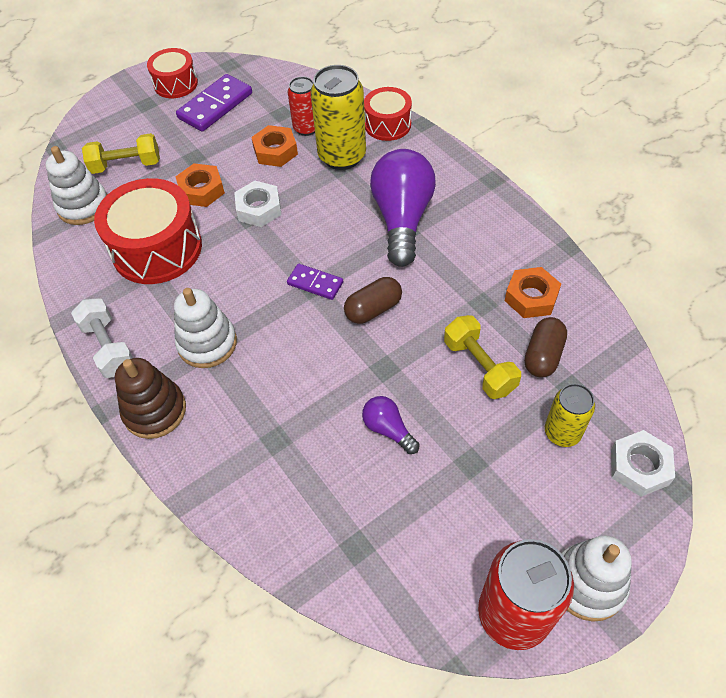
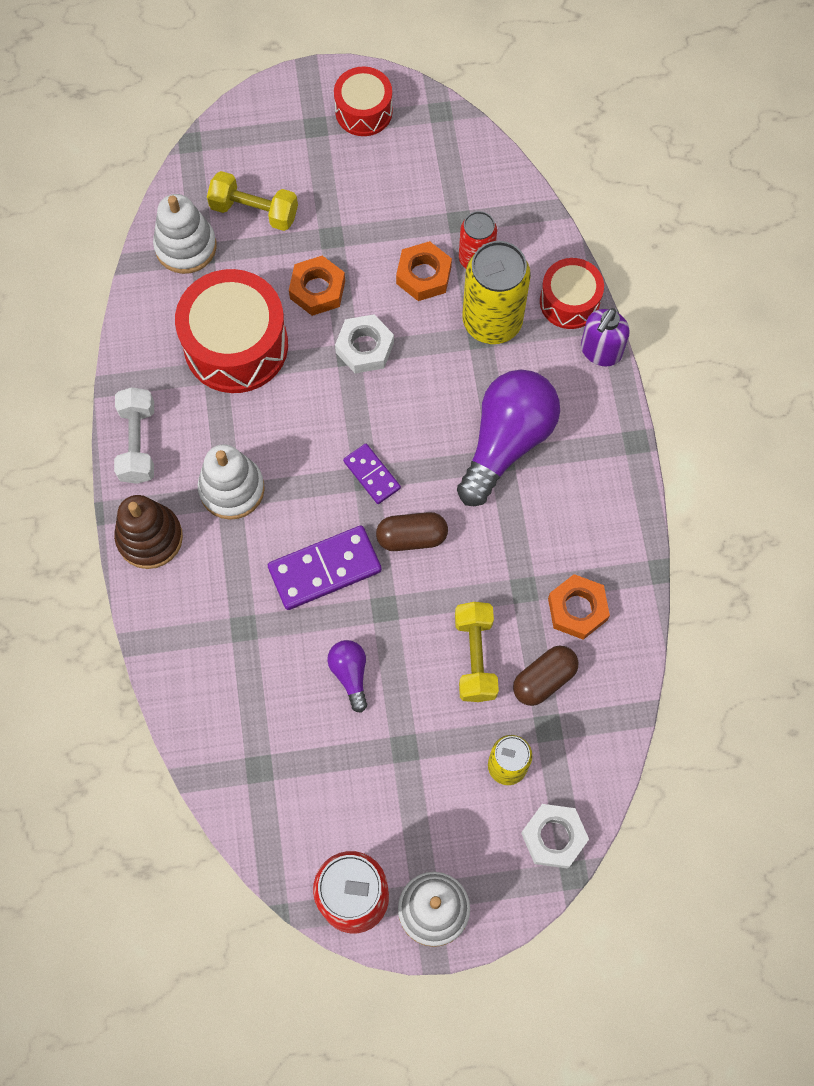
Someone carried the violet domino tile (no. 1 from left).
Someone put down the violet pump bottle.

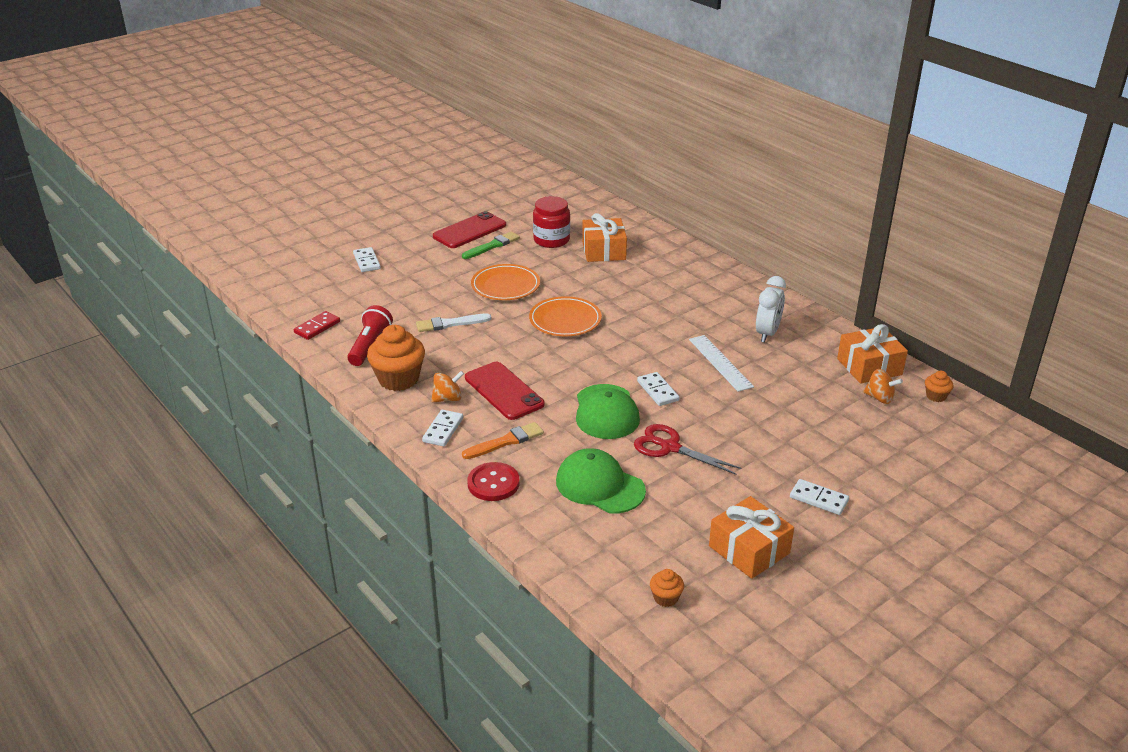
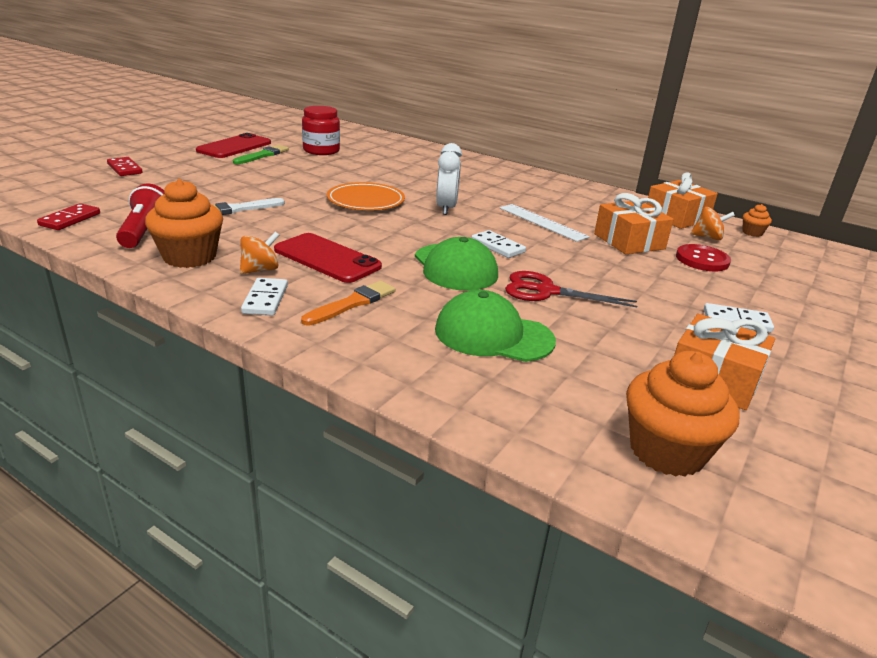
Someone repainted the white domino tile (no. 1 from left), which became the scarlet domino tile (no. 2 from left).
Someone carried the white clock.
Someone carried the orange-coloured present (no. 1 from left).
Someone scaled the orange-coloured cupcake (no. 2 from left) by 2.11.
Someone carried the scarlet sewing button.
Someone took away the orange-coloured flat dish (no. 1 from left).

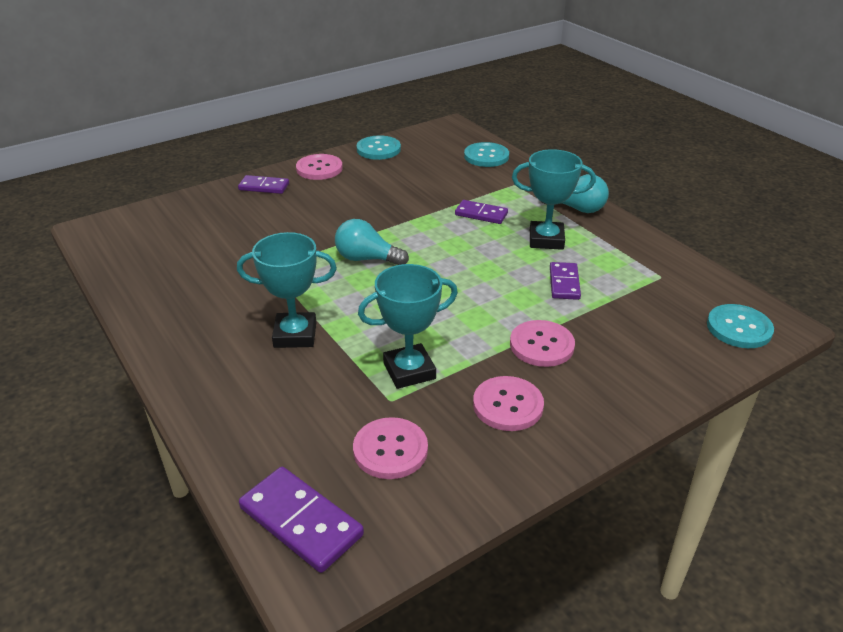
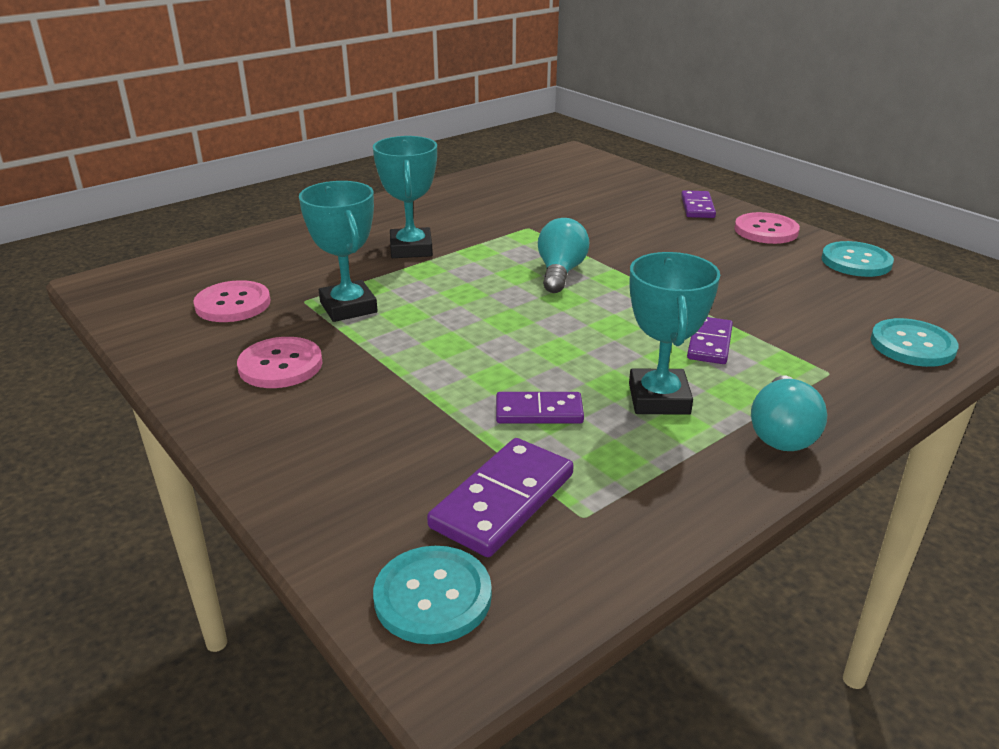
Someone carried the violet domino tile (no. 2 from left in the first image).
Someone took away the pink sewing button (no. 4 from left).

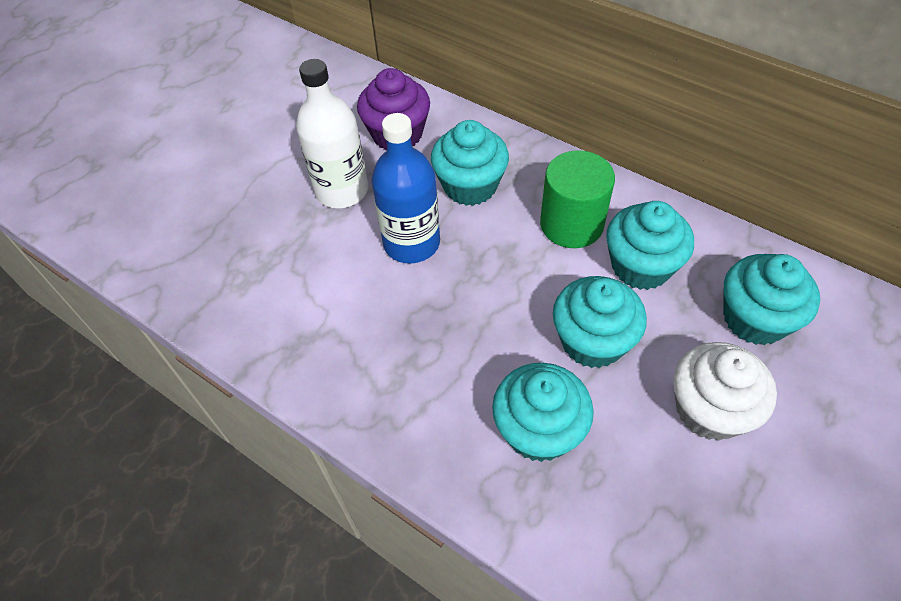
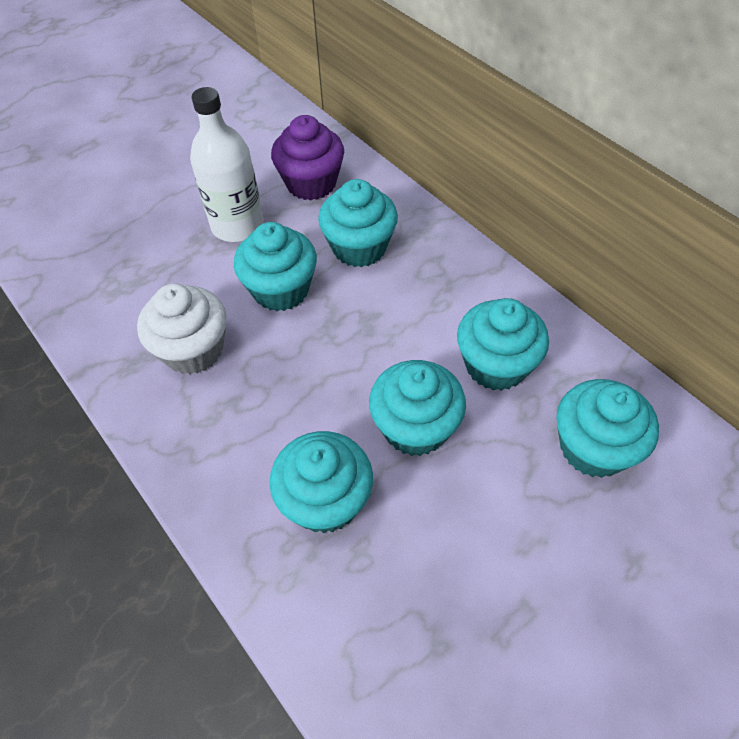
Someone carried the white cupcake.
Someone swapped the blue flask for the aqua cupcake (no. 1 from left).
Someone took away the leaf-green cylinder shape.

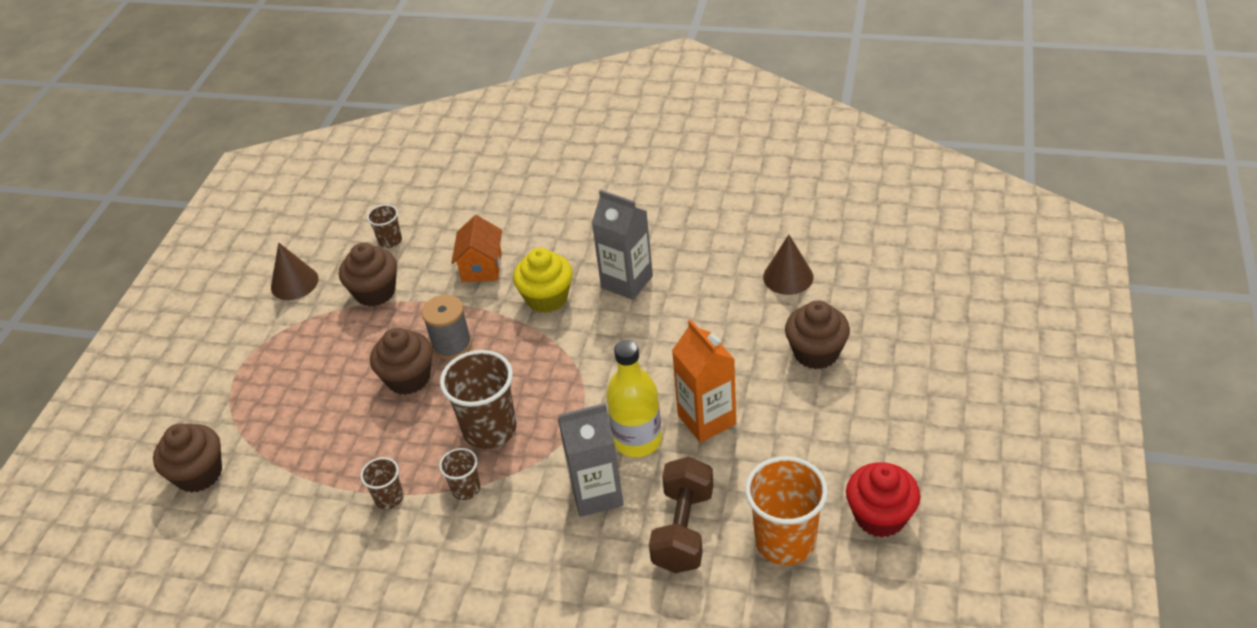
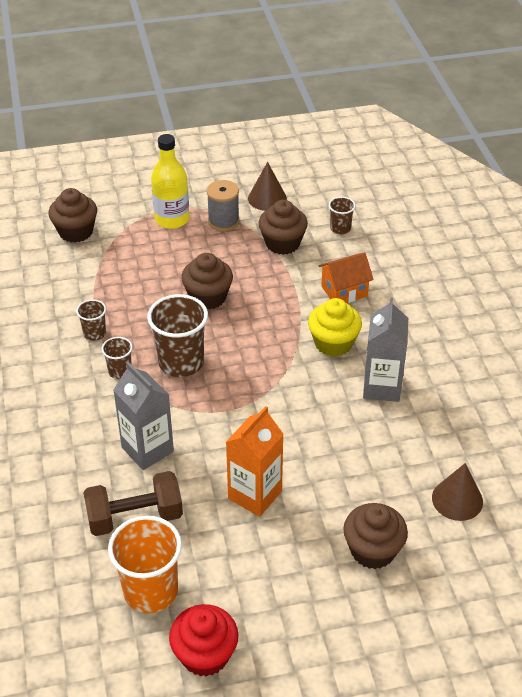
Someone carried the golden flask.
Someone carried the ash-grey bobbin.

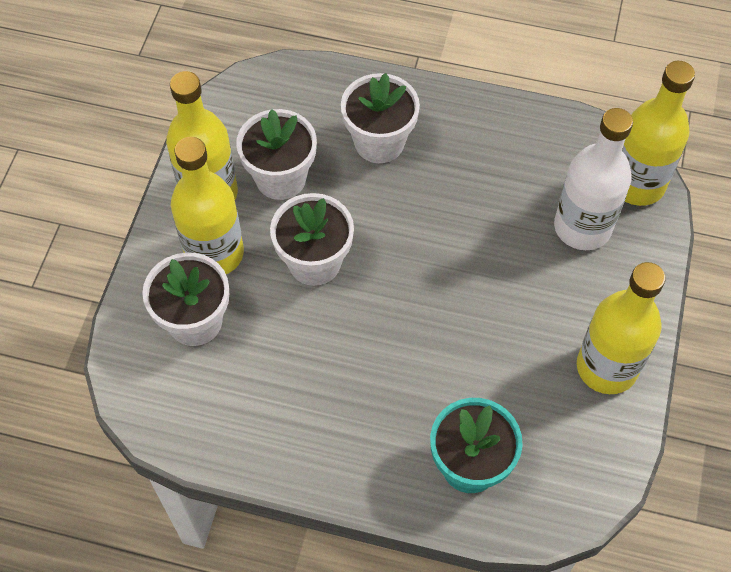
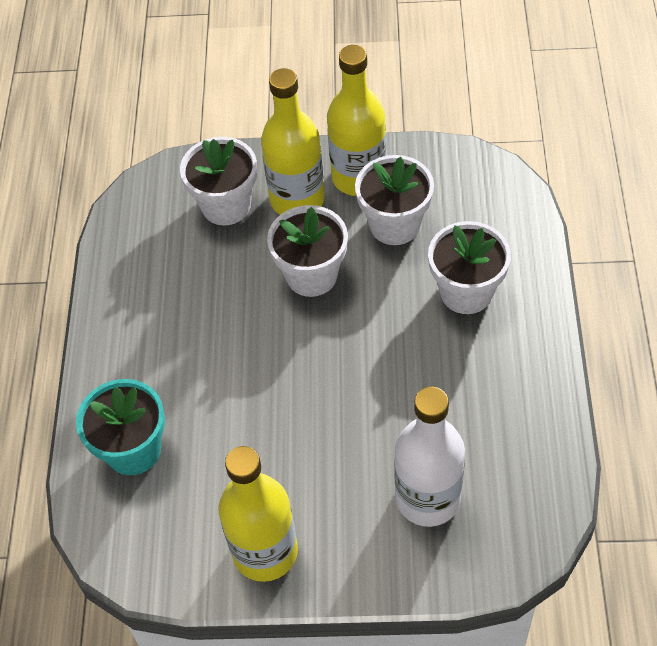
Someone took away the golden flask (no. 4 from left).

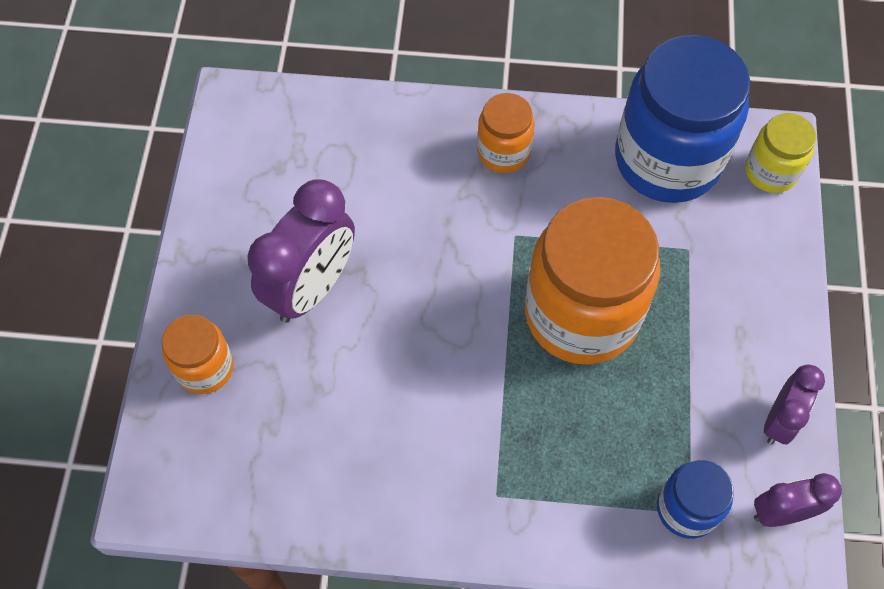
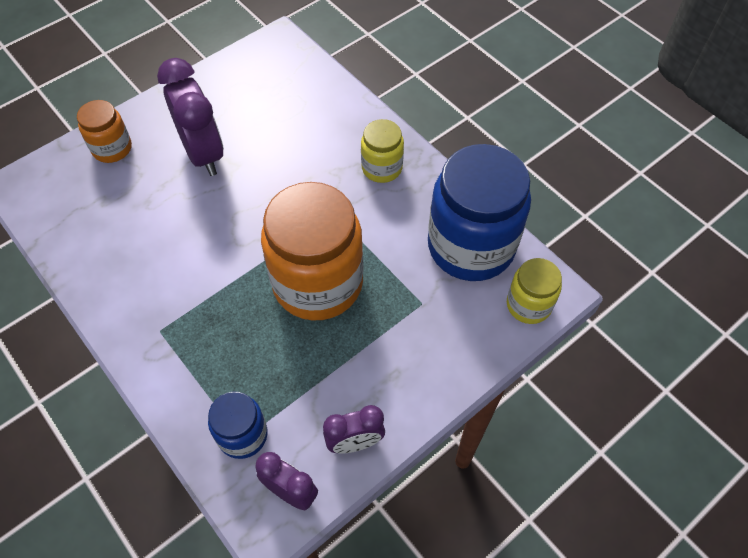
Someone rotated the violet clock (no. 1 from left) by 105 degrees counterclockwise.
Someone repainted the orange-coloured preserve jar (no. 2 from left), which became the golden preserve jar (no. 1 from left).

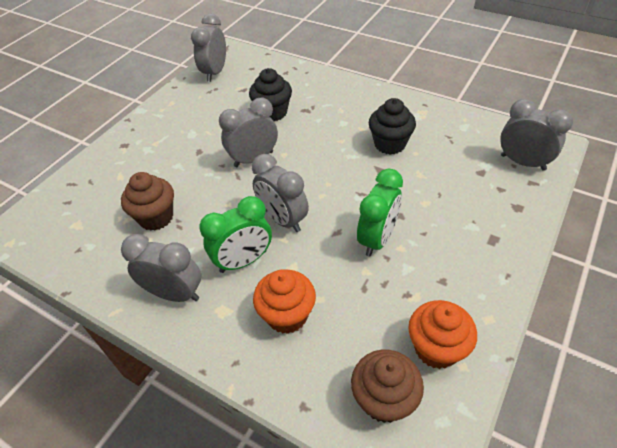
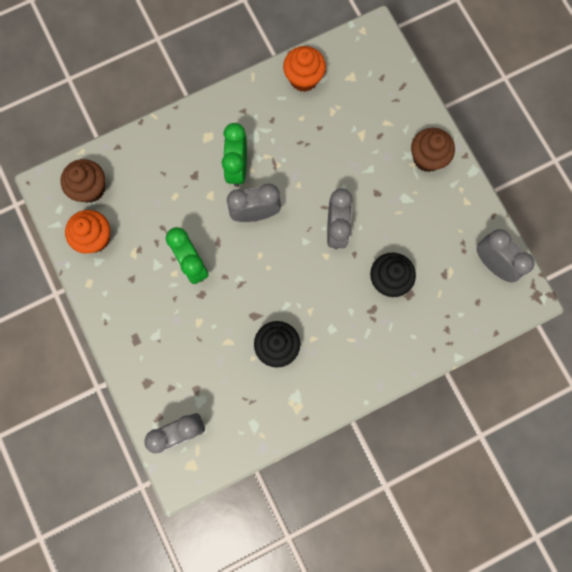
Someone carried the orange-coloured cupcake (no. 1 from left in the first image).
Someone carried the brown cupcake (no. 1 from left in the first image).
Someone took away the ash-grey clock (no. 1 from left).

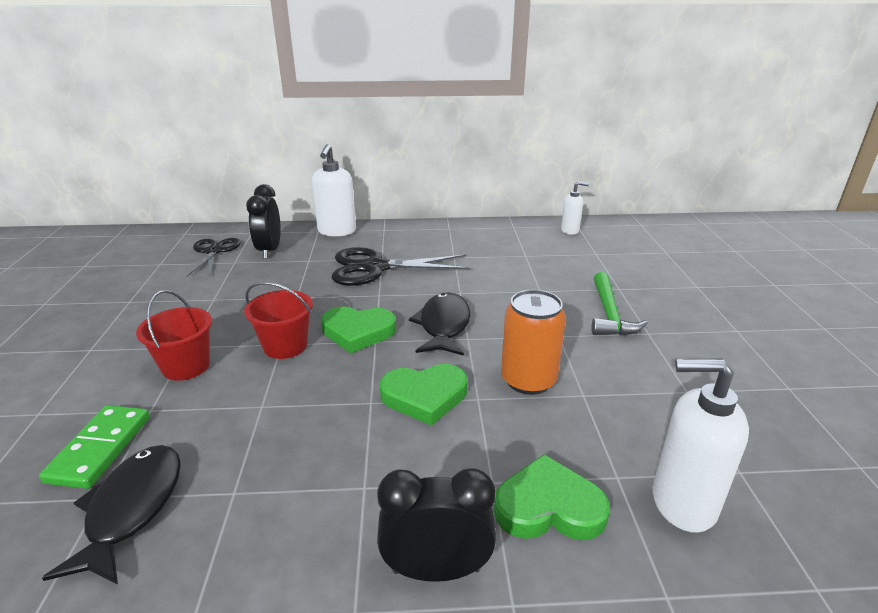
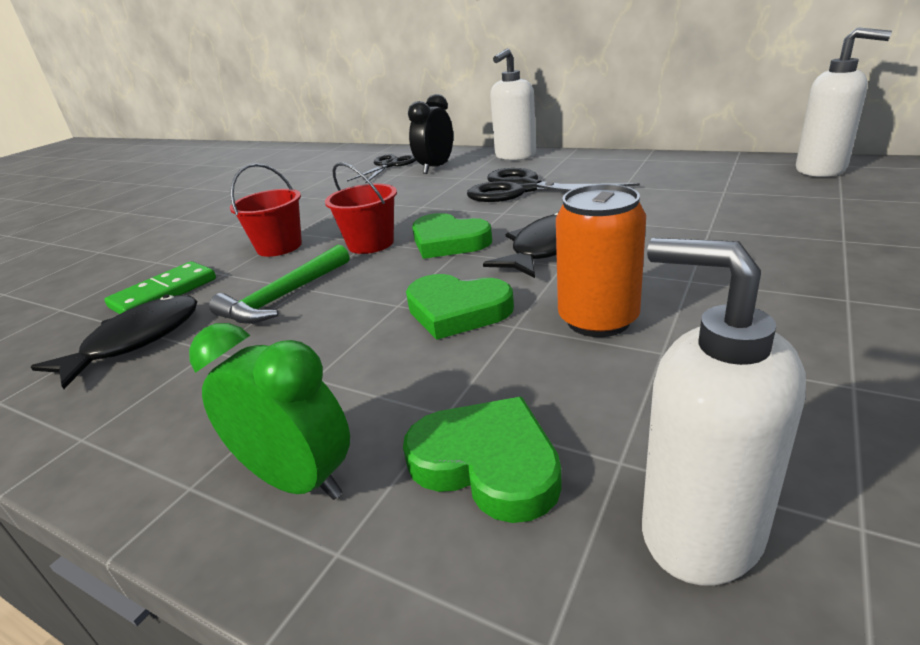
Someone repainted the jet-black clock (no. 2 from left), which became the leaf-green clock.
Someone carried the leaf-green claw hammer.
Someone scaled the white pump bottle (no. 2 from left in the first image) by 1.71.

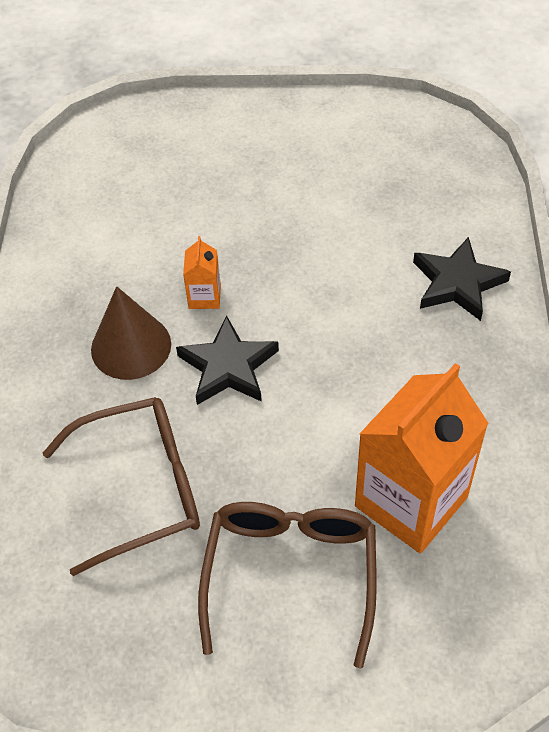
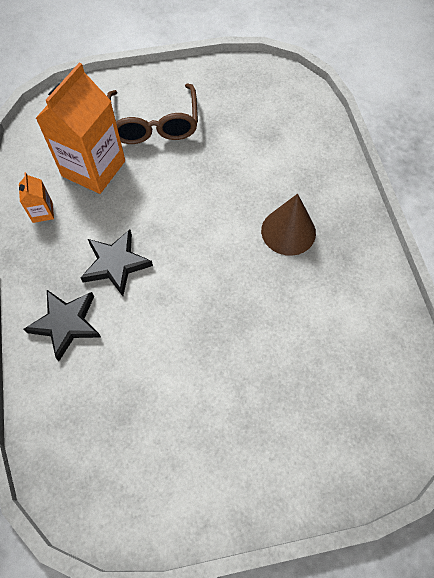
Someone carried the orange-coloured juice carton (no. 1 from left).
Someone carried the jet-black star shape (no. 1 from left in the first image).
Someone took away the brown spectacles (no. 1 from left).

